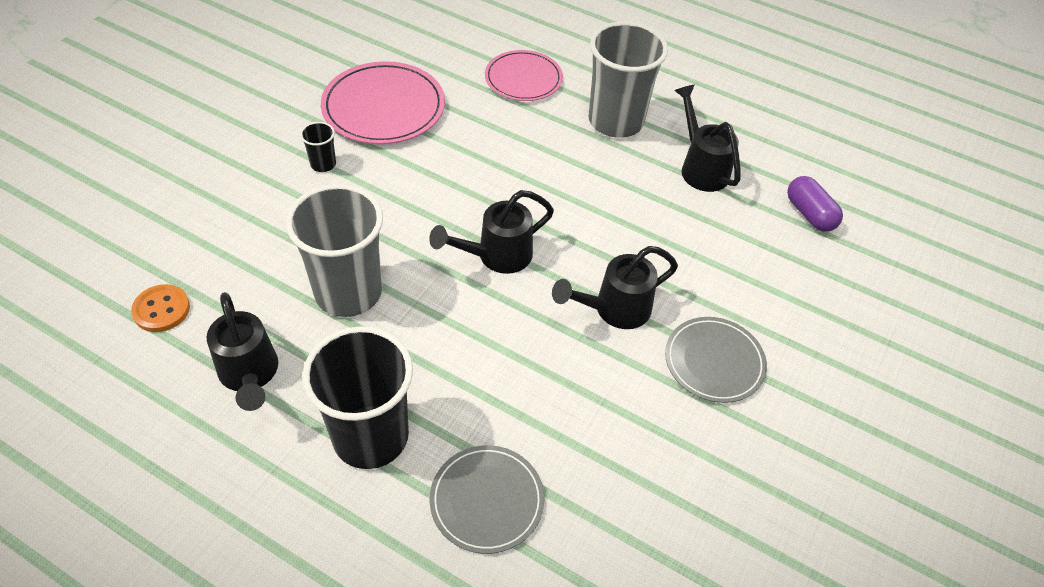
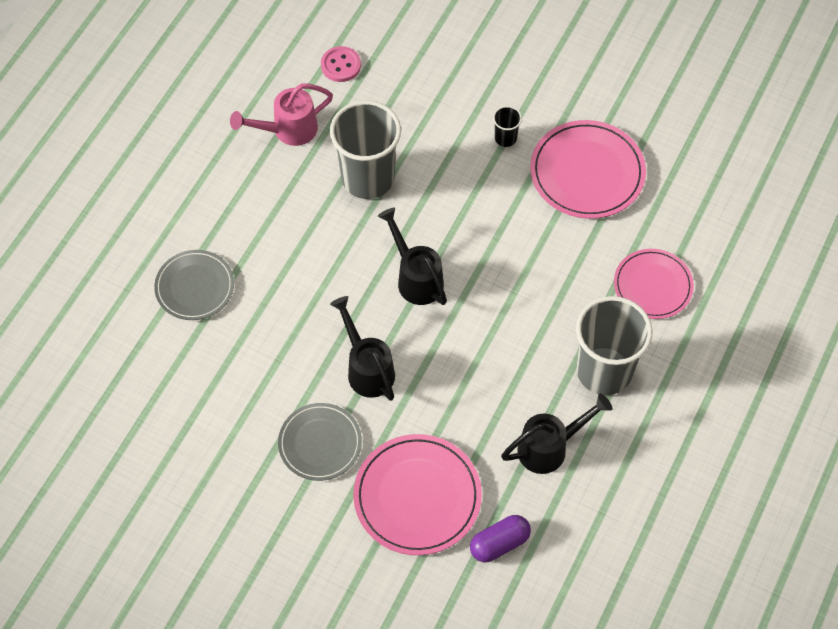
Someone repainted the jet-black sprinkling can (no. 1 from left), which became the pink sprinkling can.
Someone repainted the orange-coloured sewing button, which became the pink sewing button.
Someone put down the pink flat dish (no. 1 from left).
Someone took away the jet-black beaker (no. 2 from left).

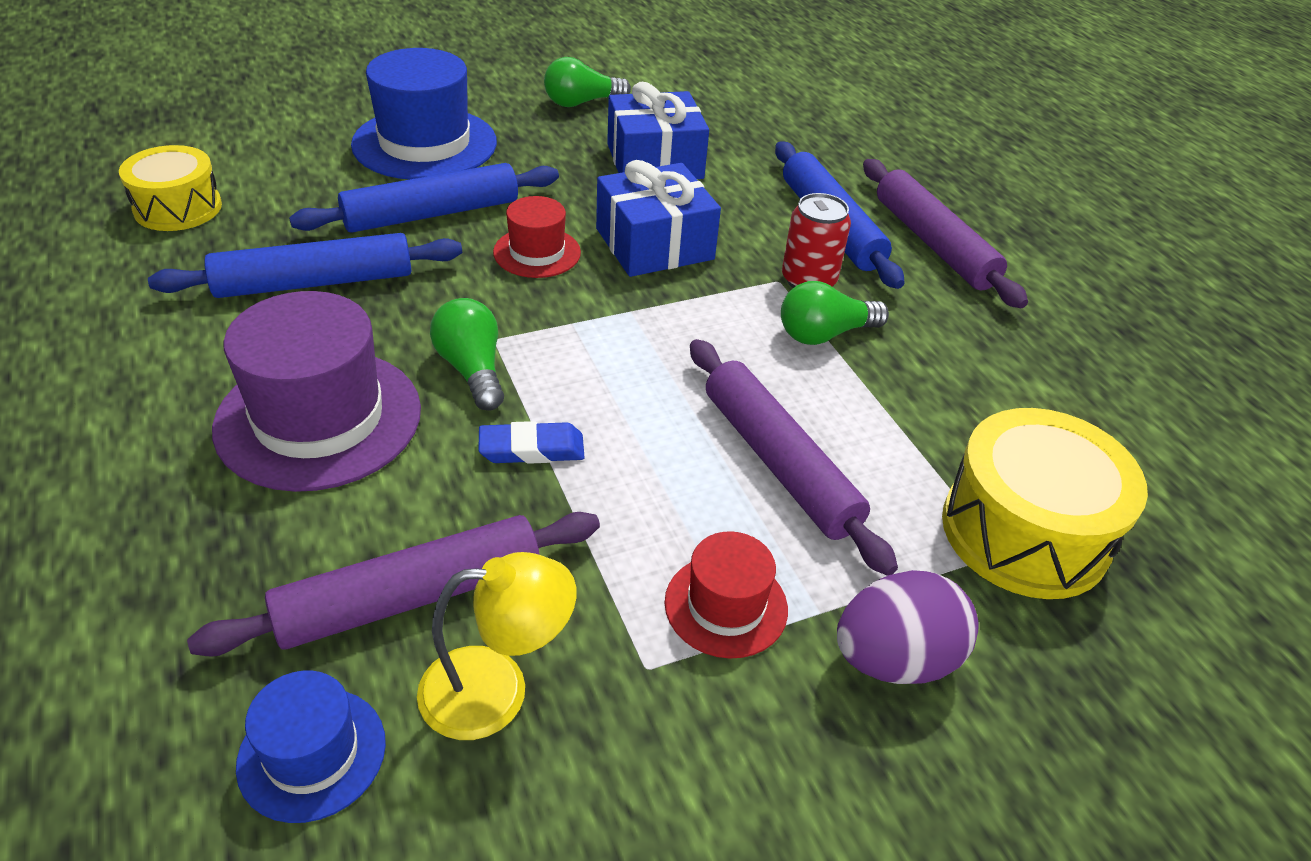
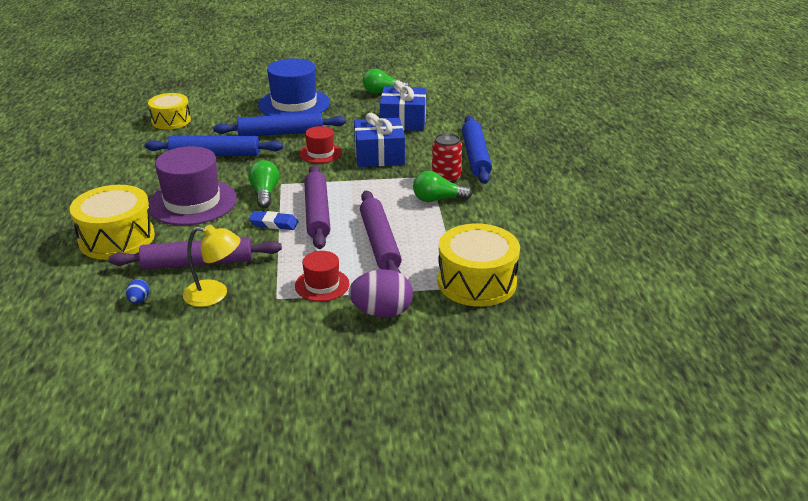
Someone put down the golden drum (no. 1 from left).
Someone swapped the blue tall hat (no. 1 from left) for the blue egg.
Someone carried the violet dough roller (no. 3 from left in the first image).

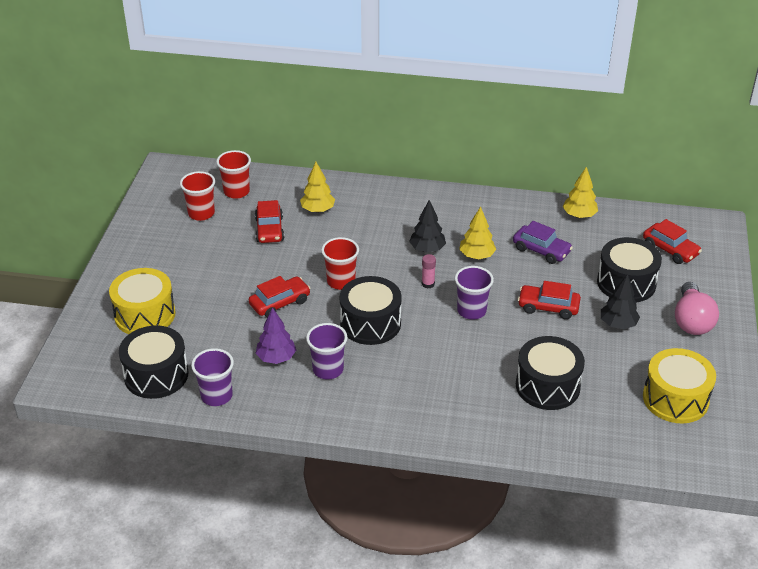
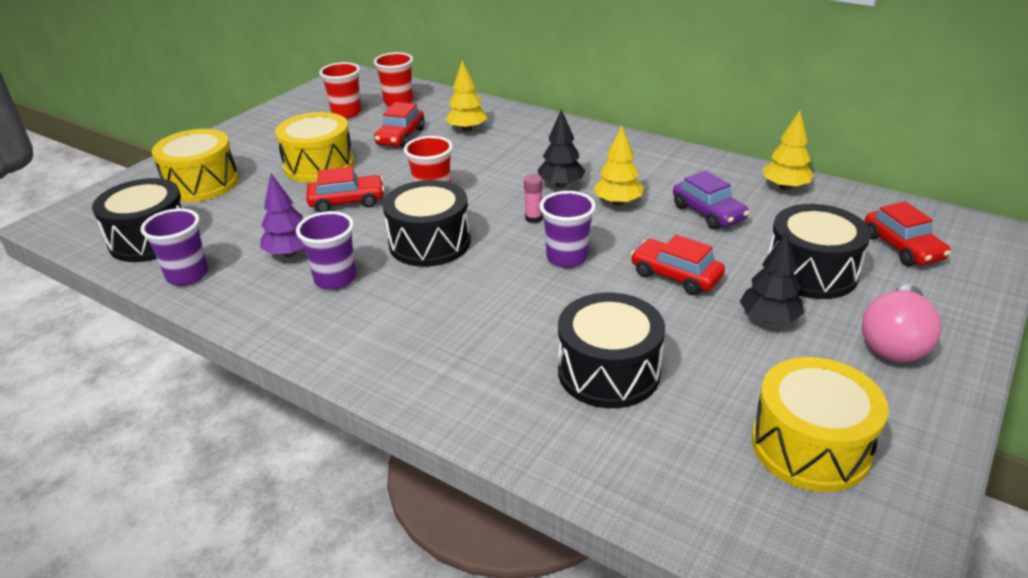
Someone put down the golden drum (no. 2 from left).

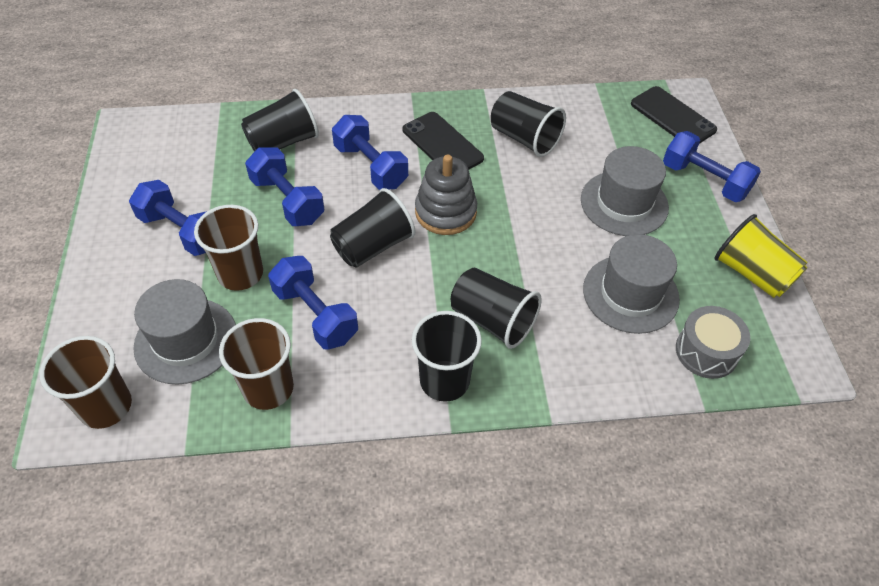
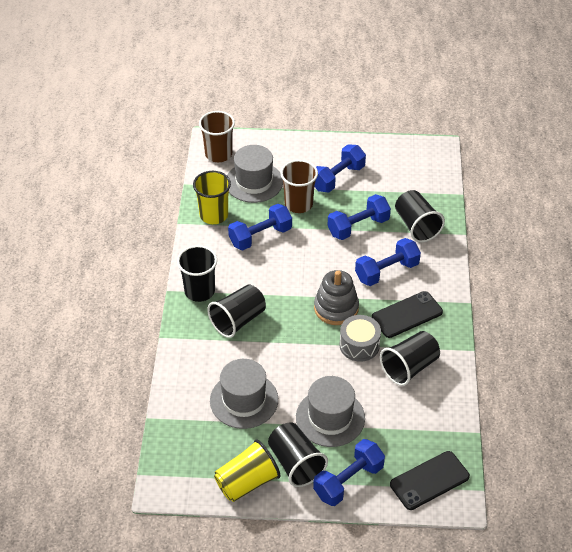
Someone repainted the brown beaker (no. 3 from left), which became the golden beaker (no. 1 from left).
Someone carried the jet-black beaker (no. 2 from left in the first image).
Someone carried the ash-grey drum.

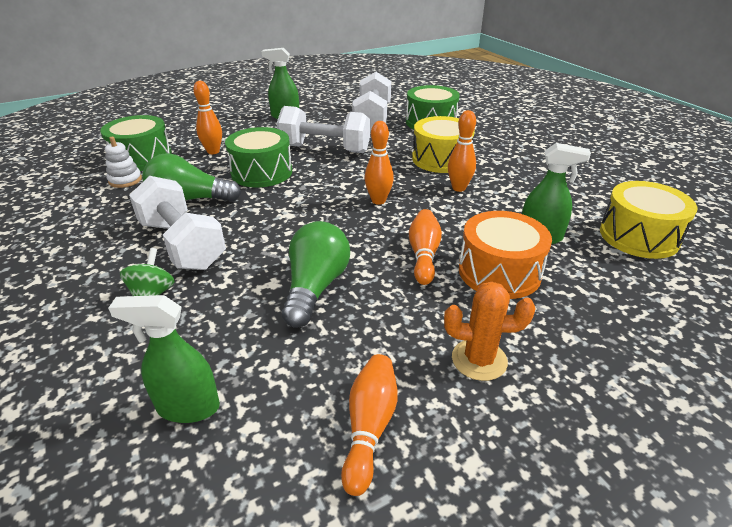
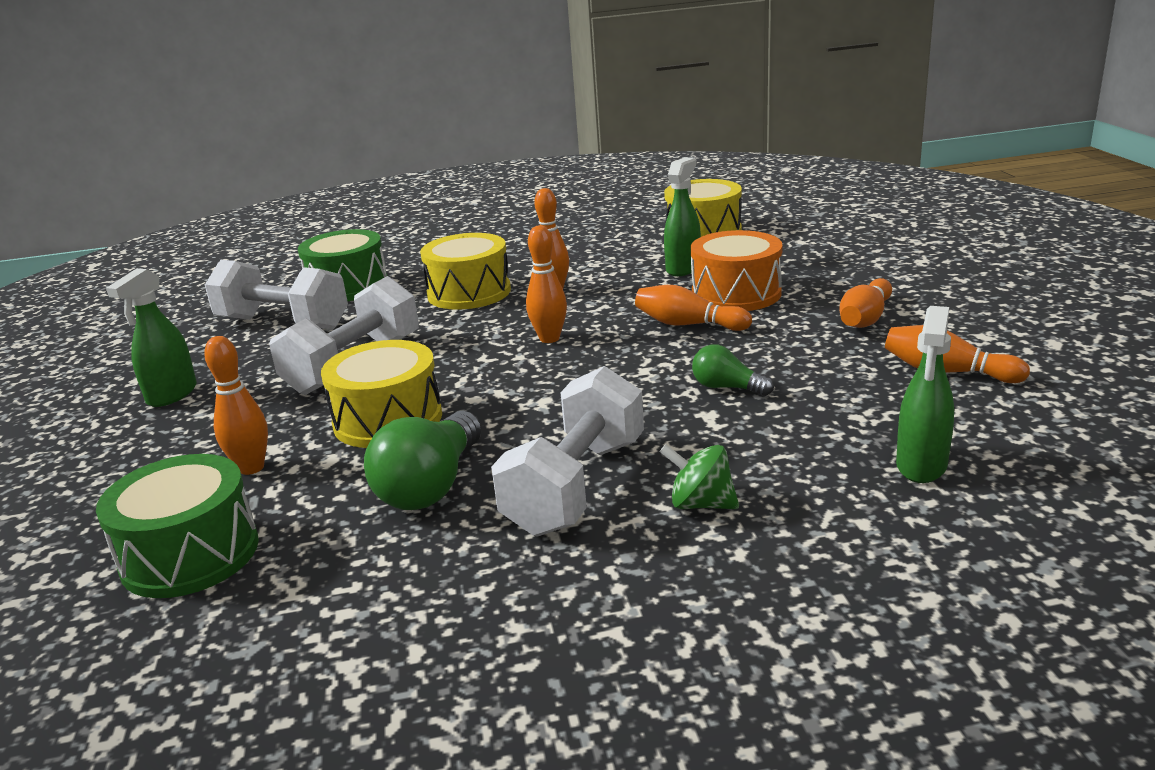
Someone repainted the leaf-green drum (no. 2 from left), which became the golden drum (no. 1 from left).
Someone rotated the white hand weight (no. 1 from left in the first image) by 45 degrees counterclockwise.
Someone scaled the leaf-green lightbulb (no. 2 from left) by 0.56.
Someone swapped the orange-coloured saguaro cactus for the orange-coloured bowling pin (no. 5 from left).
Someone took away the white ring stacker.

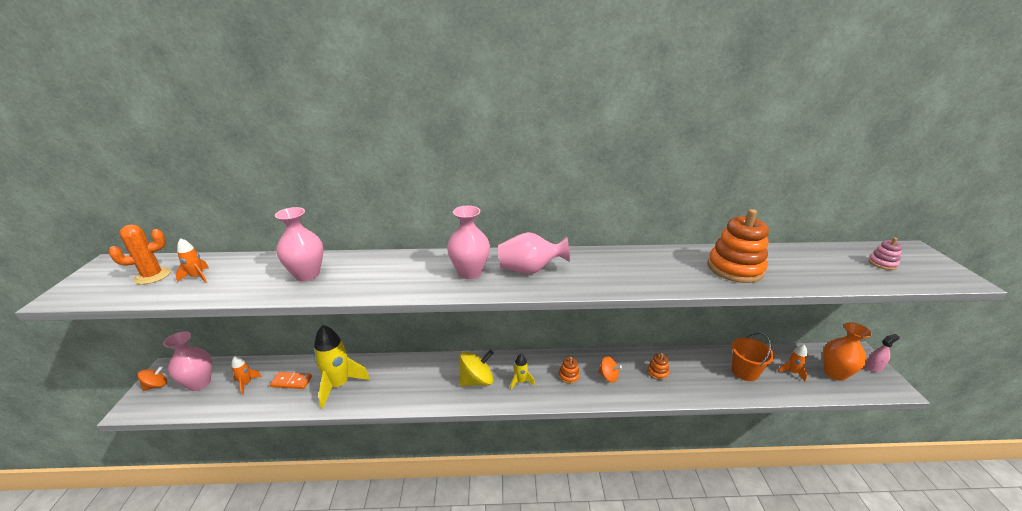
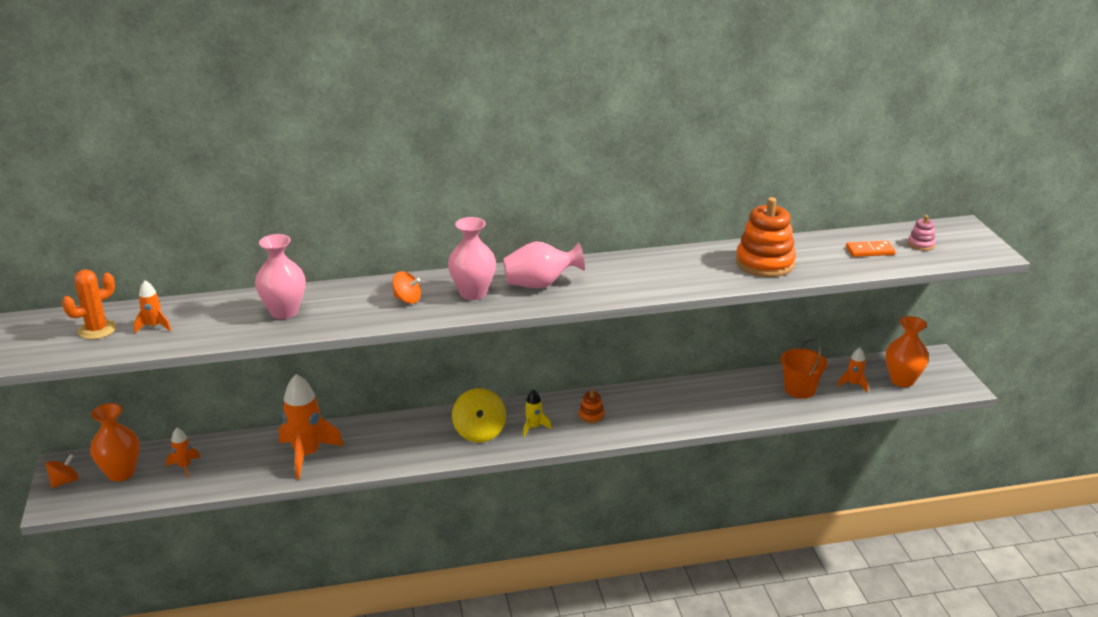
Someone repainted the pink vase (no. 1 from left), which became the orange-coloured vase (no. 1 from left).
Someone repainted the golden spaceship (no. 1 from left), which became the orange-coloured spaceship (no. 3 from left).
Someone carried the orange-coloured toy top (no. 2 from left).
Someone rotated the golden toy top by 120 degrees clockwise.
Someone carried the orange-coloured domino tile.
Someone took away the orange-coloured ring stacker (no. 2 from left).
Someone took away the pink spray bottle.

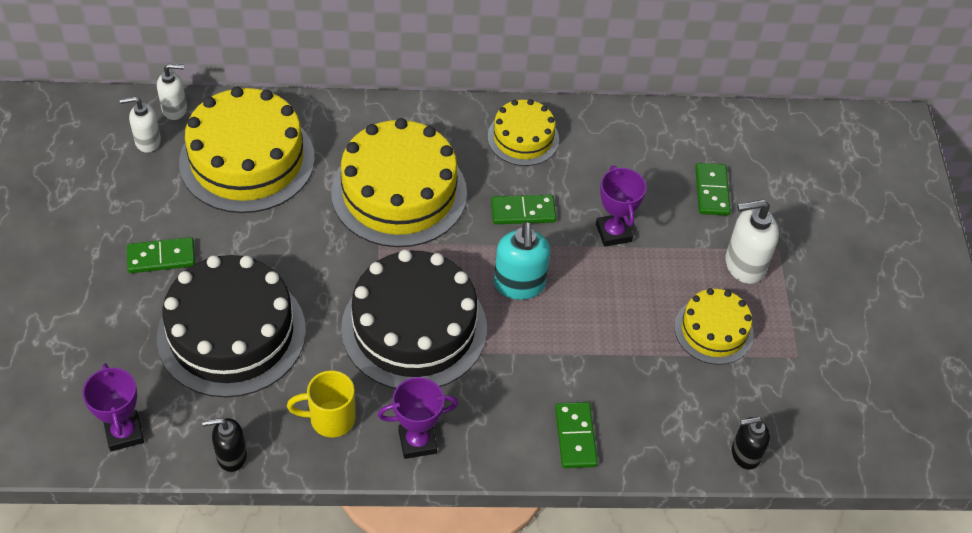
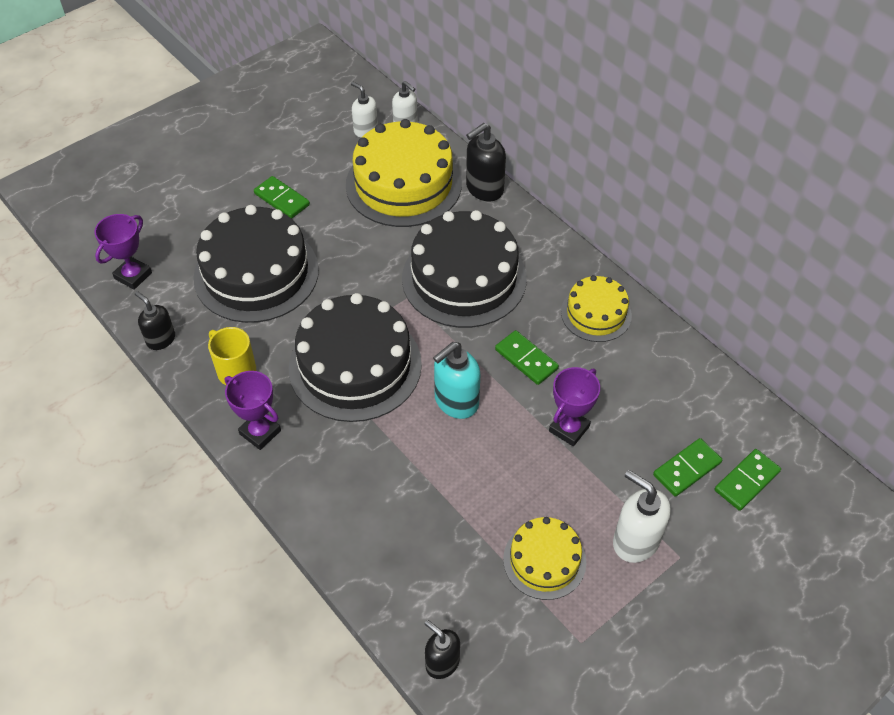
Someone repainted the golden gateau (no. 2 from left), which became the jet-black gateau (no. 3 from left).
Someone put down the jet-black pump bottle (no. 3 from left).
Someone carried the leaf-green domino tile (no. 3 from left in the first image).

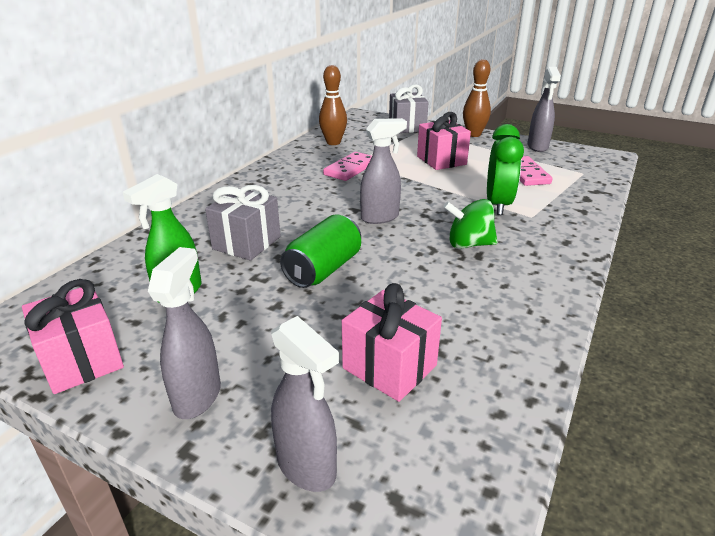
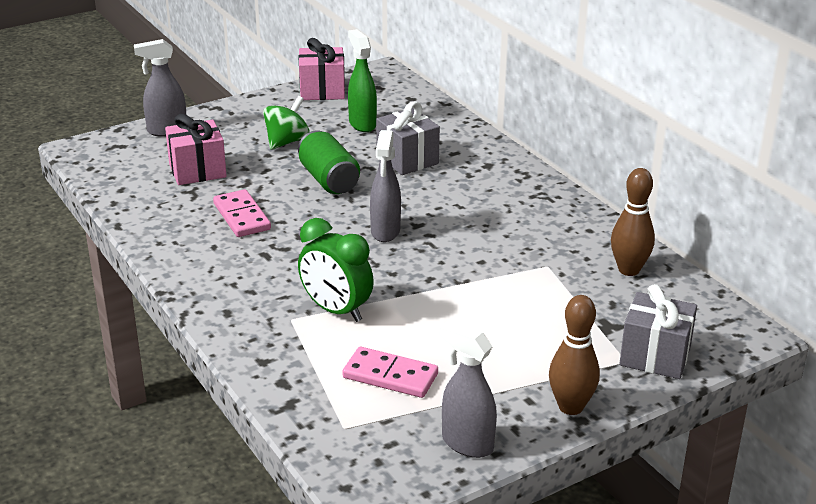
Someone carried the pink domino tile (no. 1 from left).
Someone carried the leaf-green toy top.
Someone took away the ash-grey spray bottle (no. 1 from left).
Someone took away the pink present (no. 3 from left).

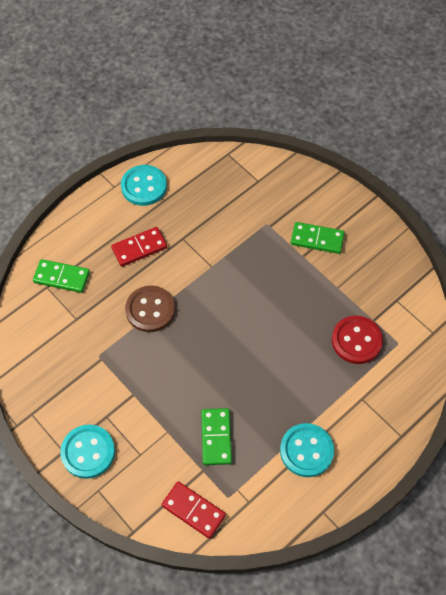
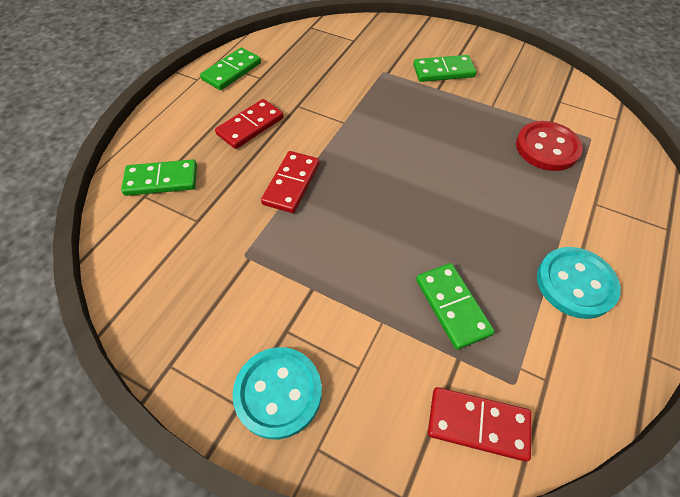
Someone swapped the aqua sewing button (no. 2 from left) for the leaf-green domino tile (no. 2 from left).
Someone swapped the brown sewing button for the scarlet domino tile (no. 2 from left).

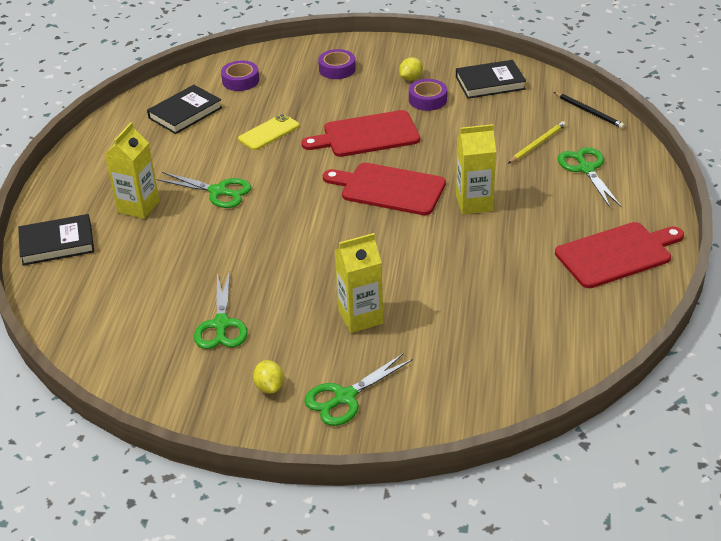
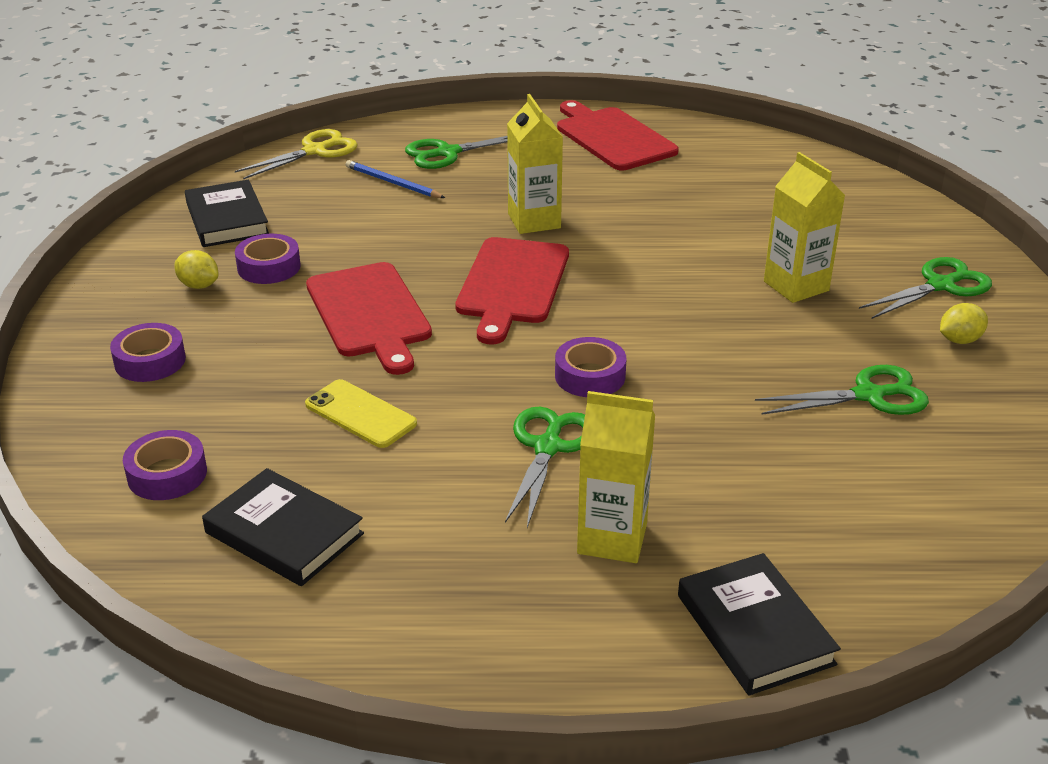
Someone swapped the jet-black wooden pencil for the golden shears.
Someone repainted the golden wooden pencil, which became the blue wooden pencil.
Someone put down the violet tape (no. 4 from left).
Someone rotated the leaf-green shears (no. 3 from left in the first image) by 75 degrees counterclockwise.

